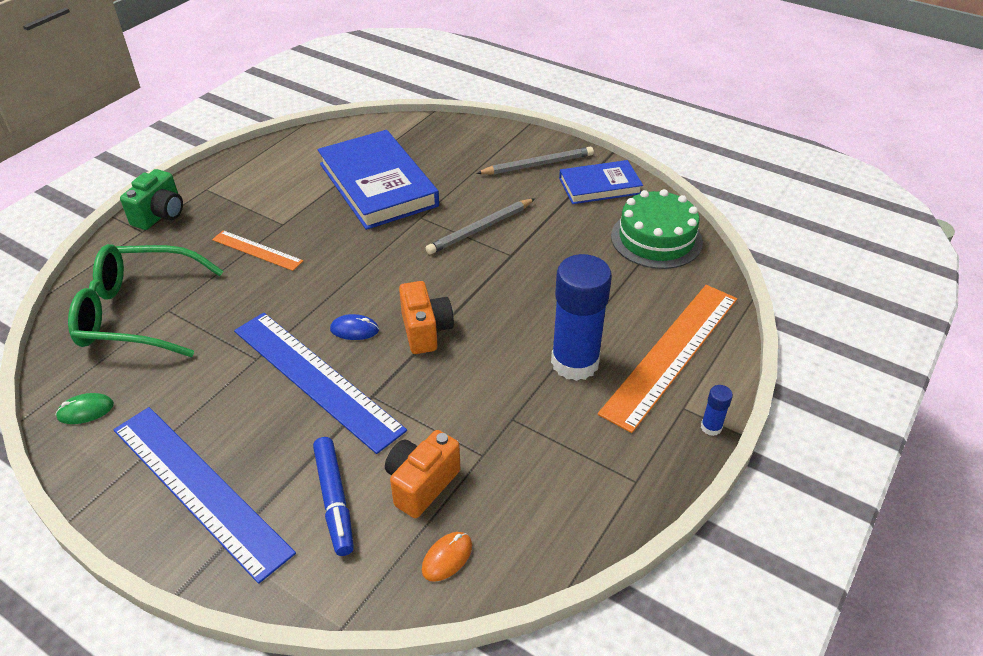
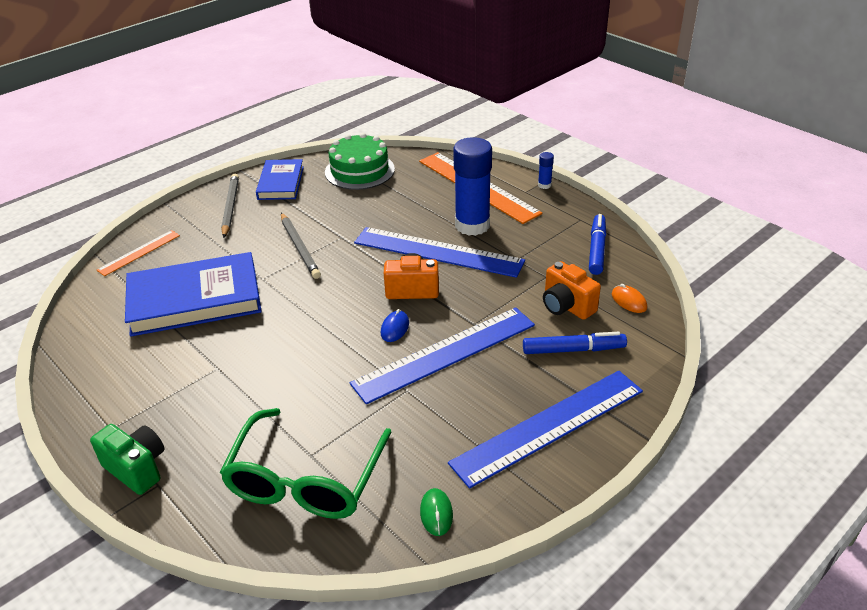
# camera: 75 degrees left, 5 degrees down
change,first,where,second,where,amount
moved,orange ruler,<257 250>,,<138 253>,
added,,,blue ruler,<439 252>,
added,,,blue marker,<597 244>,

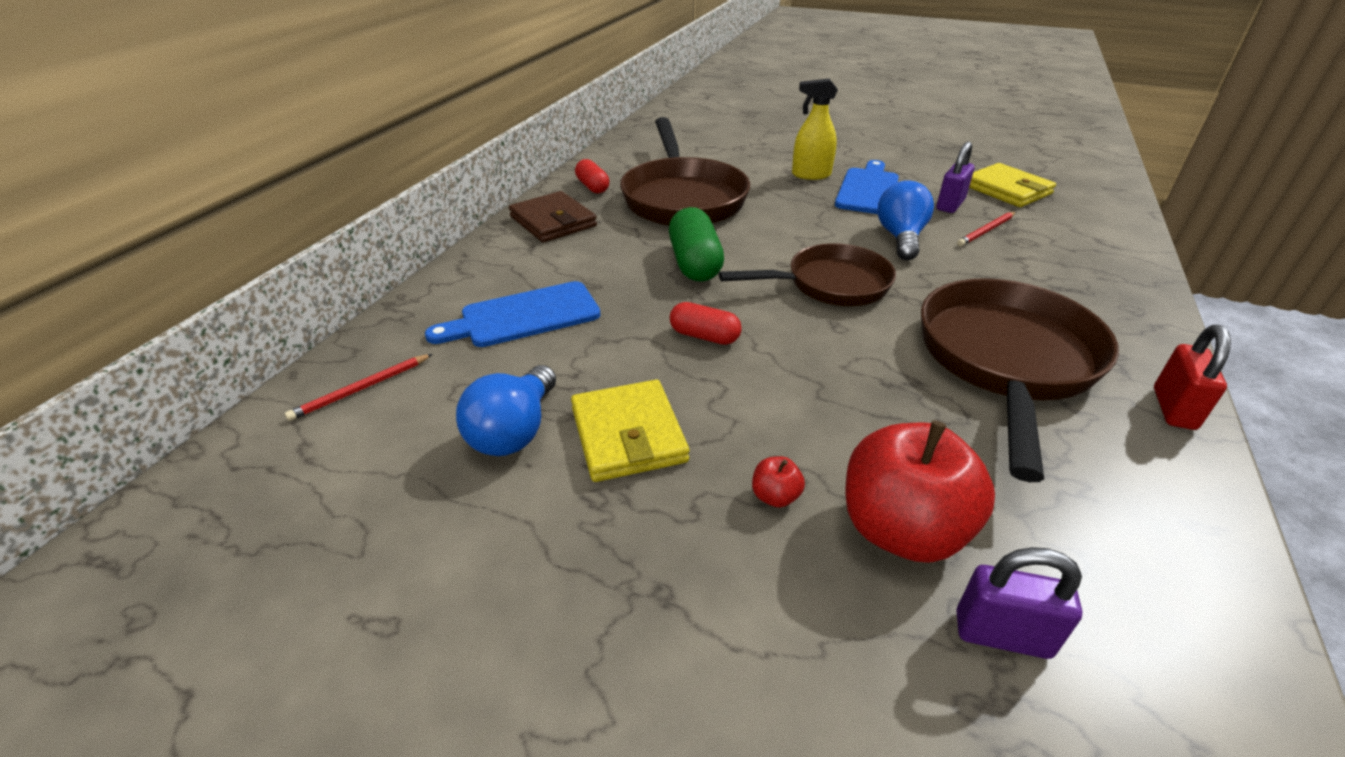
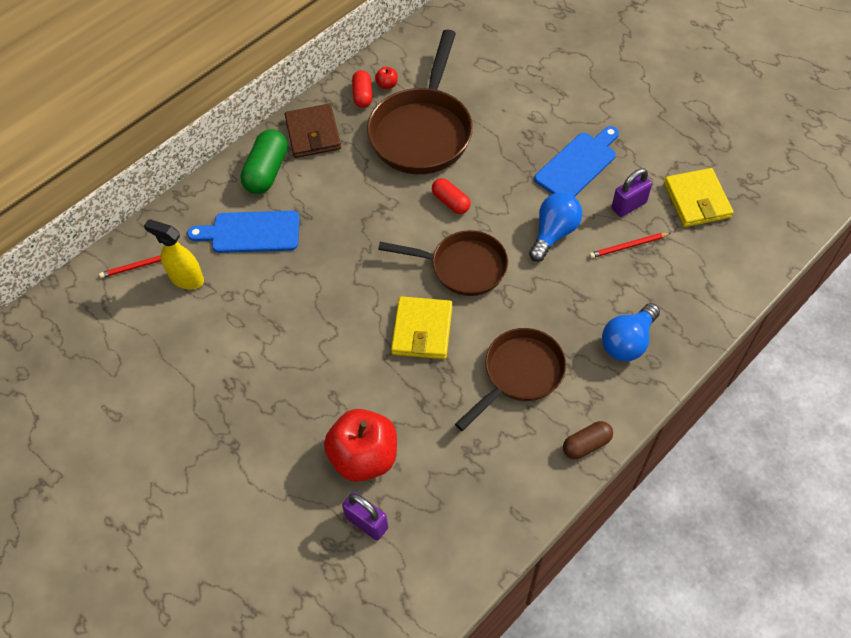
# camera: 25 degrees right, 20 degrees up
change,first,where,second,where,amount
moved,blue light bulb,<506 410>,,<631 332>,
moved,yellow wallet,<630 431>,,<421 327>,
moved,green capsule,<696 244>,,<264 161>,
moved,red capsule,<706 323>,,<451 196>,
moved,red apple,<778 481>,,<386 78>,
moved,yellow spray bottle,<815 129>,,<174 254>,
resized,brown pan,<1020 380>,,<510 379>,x0.66
replaced,red padlock,<1192 377>,brown capsule,<588 440>,

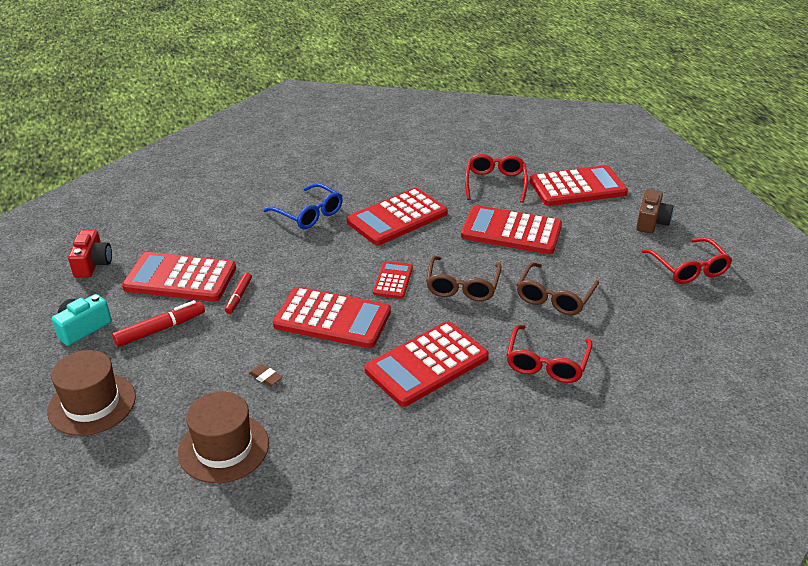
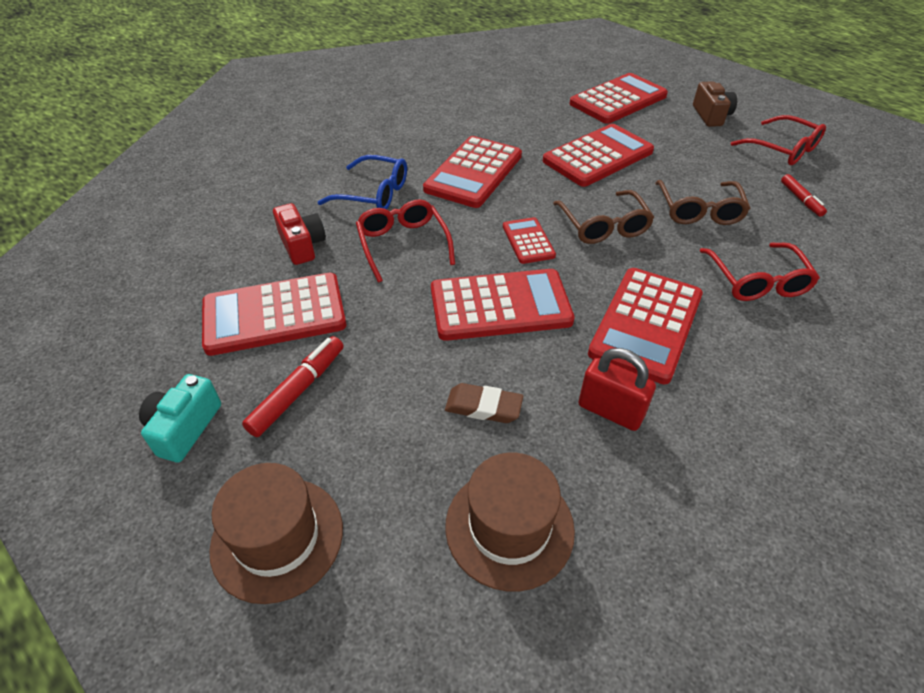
# camera: 25 degrees left, 10 degrees up
change,first,where,second,where,amount
moved,red camera,<90 254>,,<299 234>,
moved,red marker,<238 293>,,<804 195>,
resized,brown eraser,<266 375>,,<484 403>,x1.55
turned,red calculator,<511 229>,,<598 155>,150 degrees clockwise
moved,red glasses,<496 178>,,<405 241>,
added,,,red padlock,<617 389>,

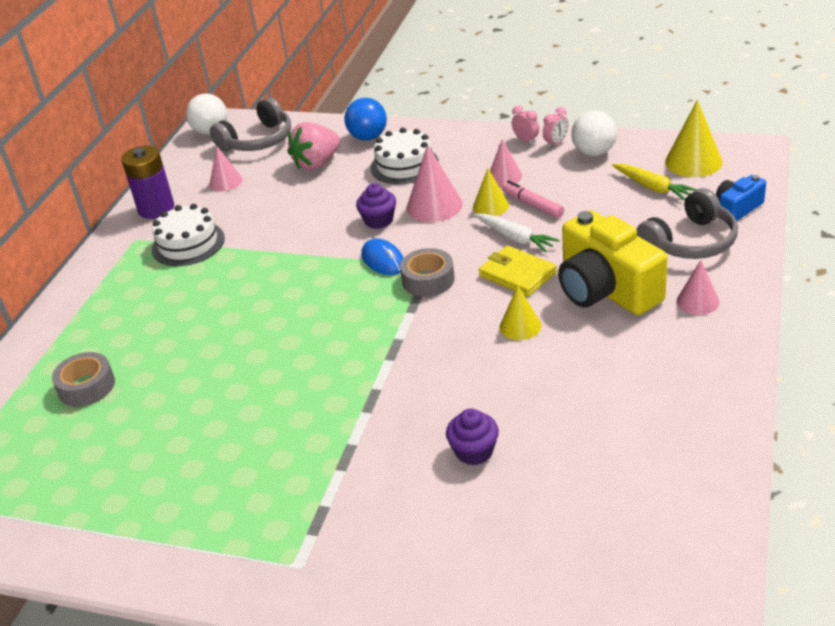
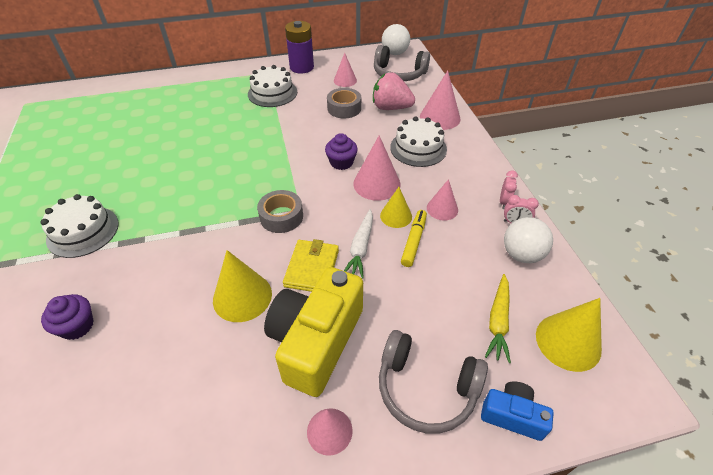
# camera: 55 degrees right, 10 degrees up
change,first,where,second,where,amount
moved,grey tape,<83 379>,,<344 103>,
replaced,blue ball,<365 119>,pink cone,<440 100>,
removed,blue mouse,<382 256>,,,
resized,yellow cone,<520 313>,,<242 286>,x1.58
recoloured,pink marker,<533 199>,yellow marker,<414 238>,
added,,,white cake,<79 226>,

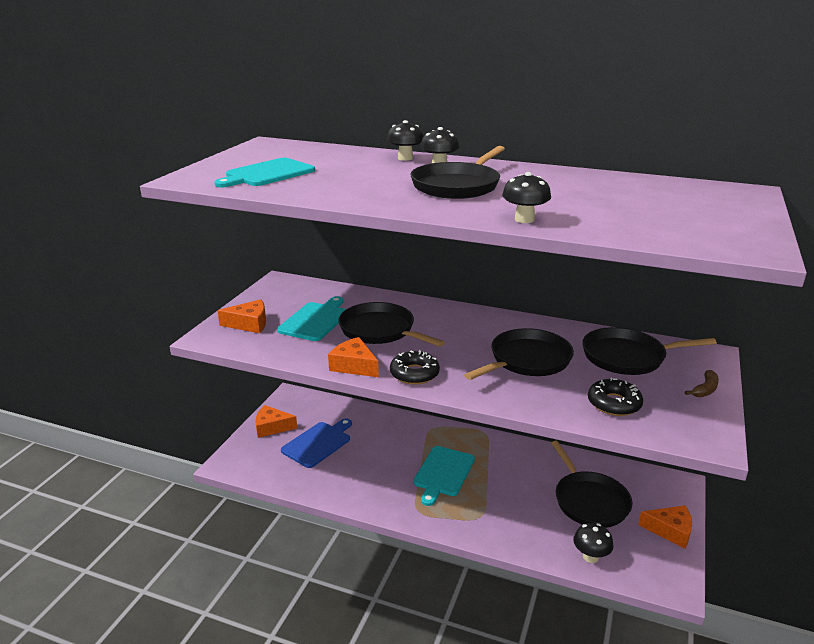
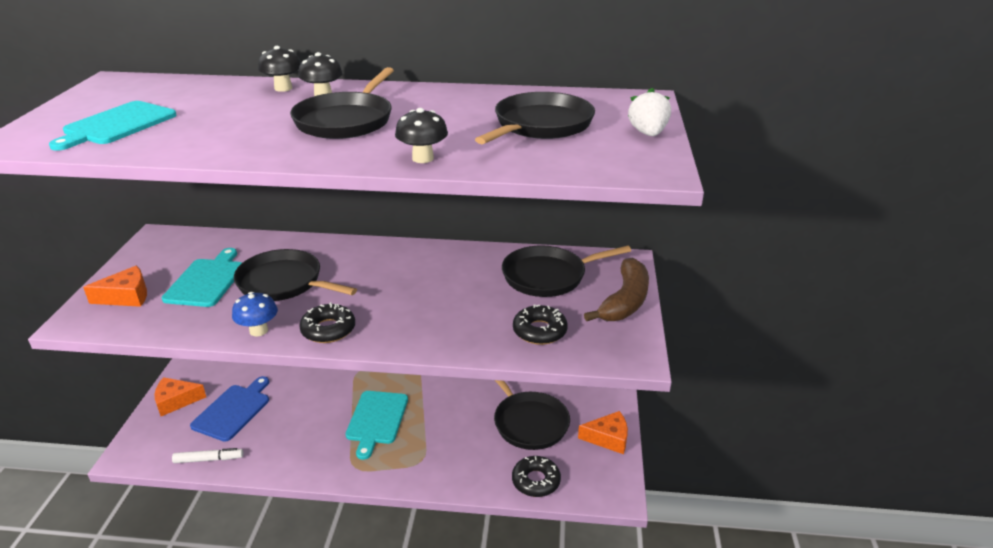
# camera: 15 degrees left, 5 degrees up
change,first,where,second,where,amount
replaced,orange cheese,<353 357>,blue mushroom,<255 314>,
moved,black pan,<519 354>,,<535 118>,
replaced,black mushroom,<593 543>,black donut,<536 476>,
resized,brown banana,<702 383>,,<616 289>,x2.09
added,,,white marker,<207 455>,
added,,,white strawberry,<649 112>,

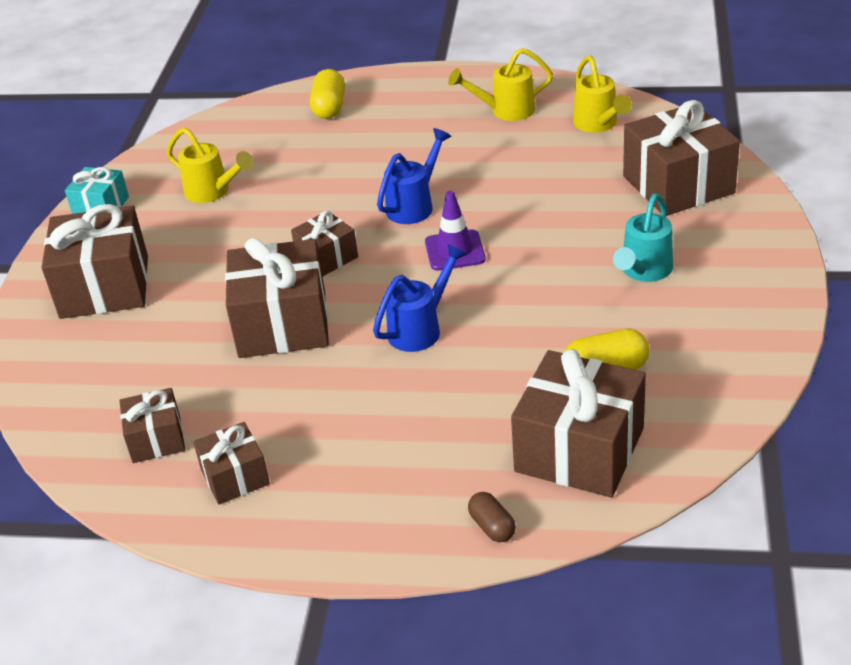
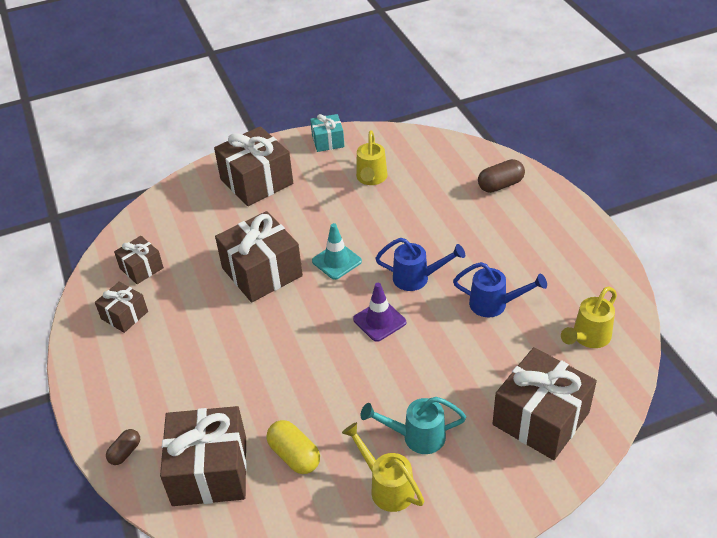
# camera: 60 degrees right, 5 degrees up
change,first,where,second,where,amount
replaced,brown gift,<324 243>,turquoise traffic cone,<337 251>,
recoloured,yellow capsule,<327 94>,brown capsule,<501 176>,
moved,blue watering can,<420 298>,,<500 289>,
moved,yellow watering can,<500 84>,,<383 467>,

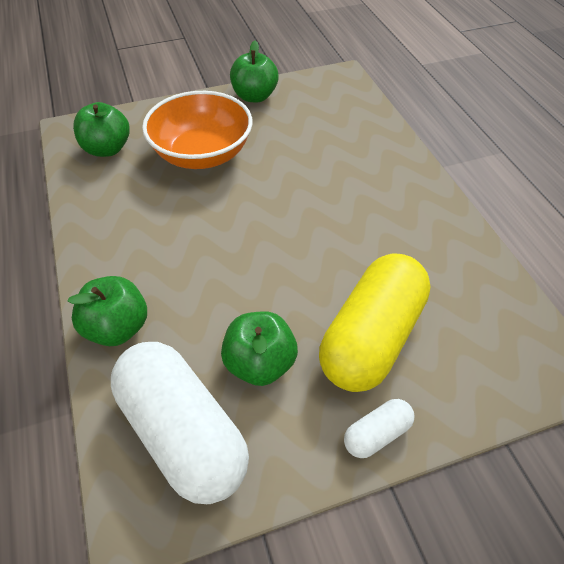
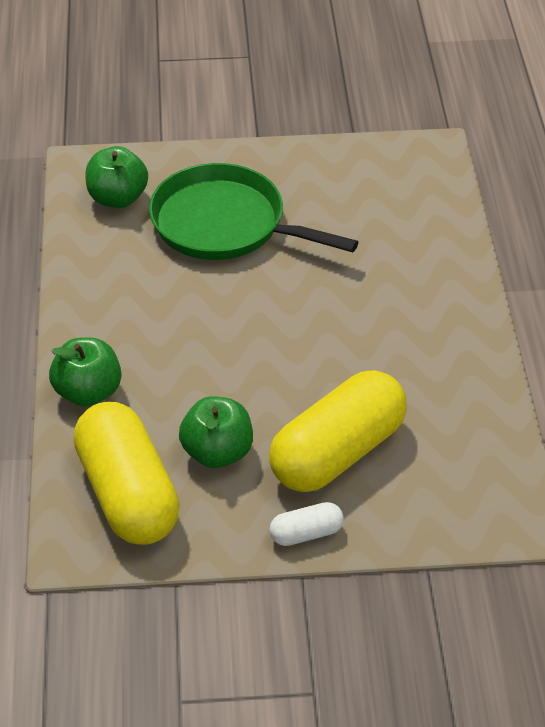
# camera: 15 degrees right, 5 degrees down
change,first,where,second,where,amount
recoloured,white capsule,<180 423>,yellow capsule,<126 473>,
replaced,orange bowl,<197 130>,green pan,<253 211>,
removed,green apple,<254 71>,,,

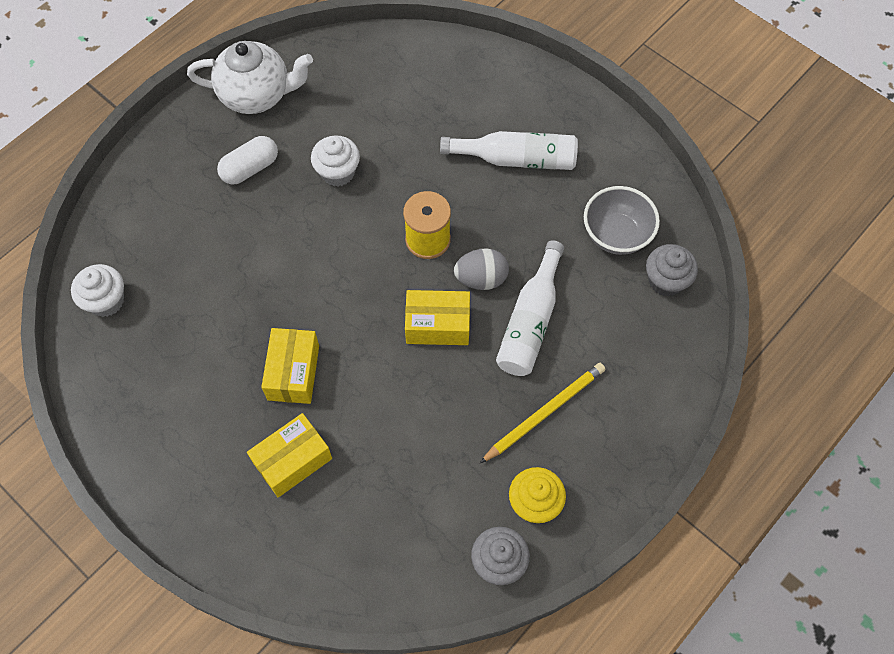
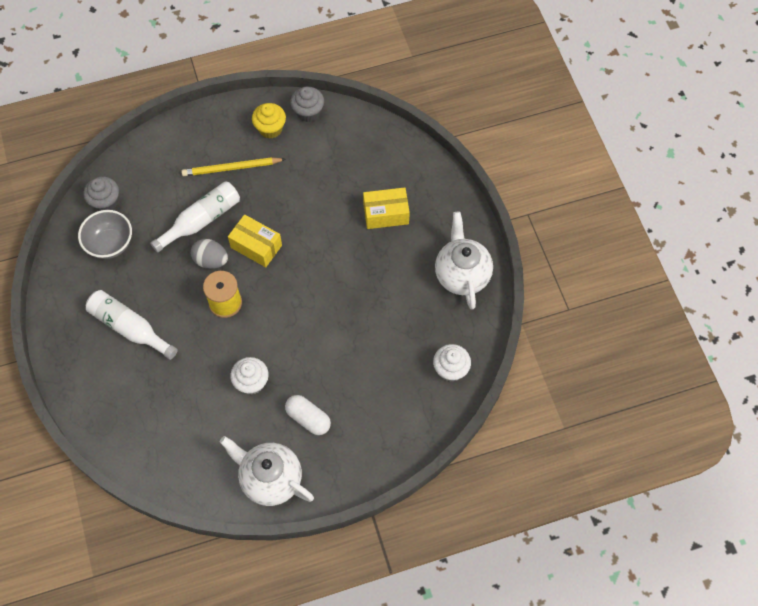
# camera: 150 degrees left, 0 degrees up
change,first,where,second,where,amount
turned,white capsule,<247 160>,,<308 415>,45 degrees clockwise
removed,yellow box,<290 366>,,,
added,,,white teapot,<464 261>,

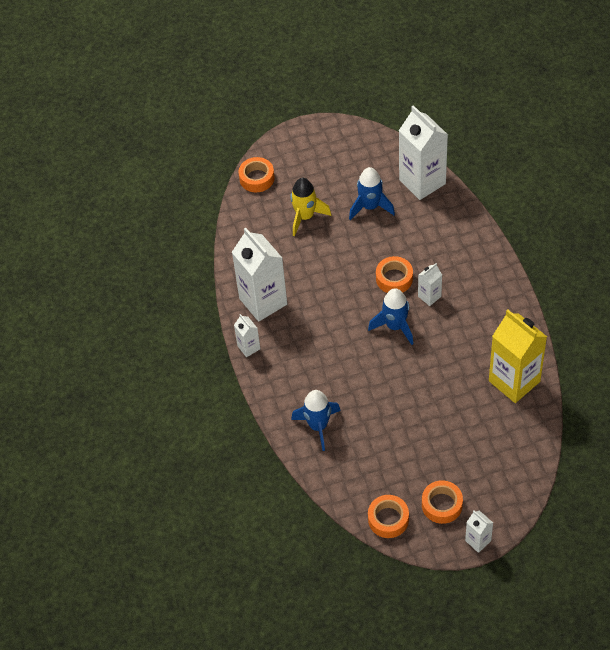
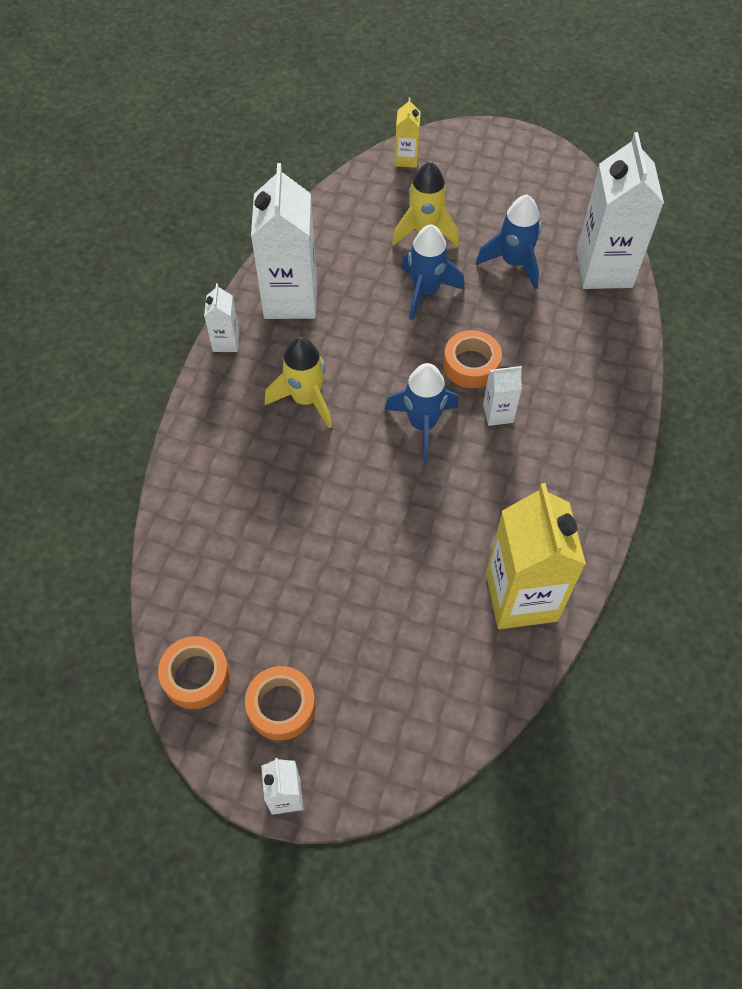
# camera: 30 degrees right, 5 degrees up
change,first,where,second,where,amount
replaced,orange tape,<257 174>,yellow carton,<408 132>,
moved,blue rocket,<316 420>,,<433 272>,
added,,,yellow rocket,<298 382>,

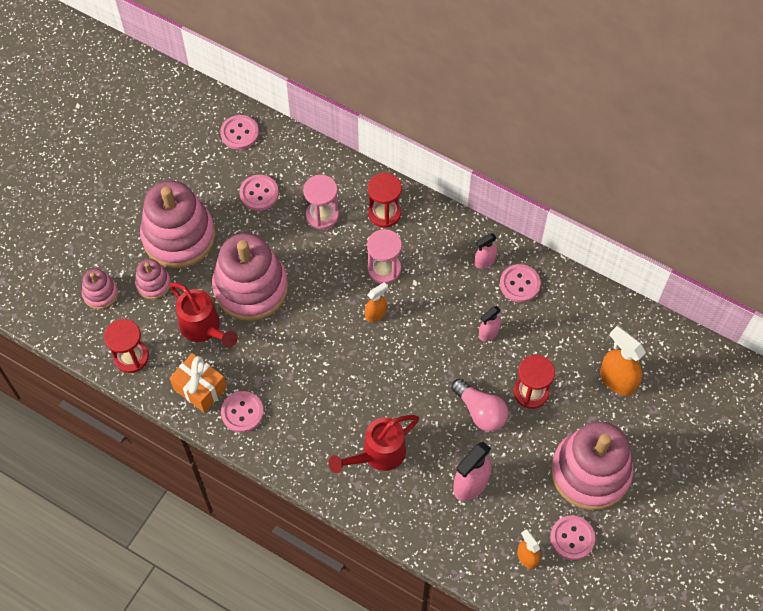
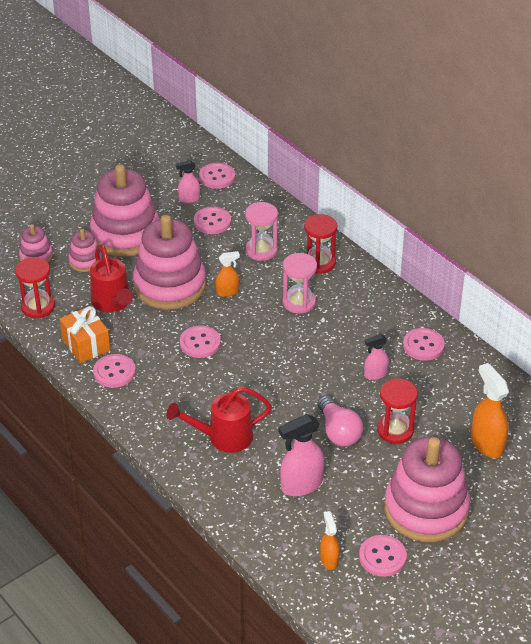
# camera: 20 degrees right, 20 degrees down
change,first,where,second,where,amount
moved,orange spray bottle,<376 302>,,<228 274>,
moved,pink spray bottle,<485 251>,,<188 181>,
added,,,pink button,<200 342>,

